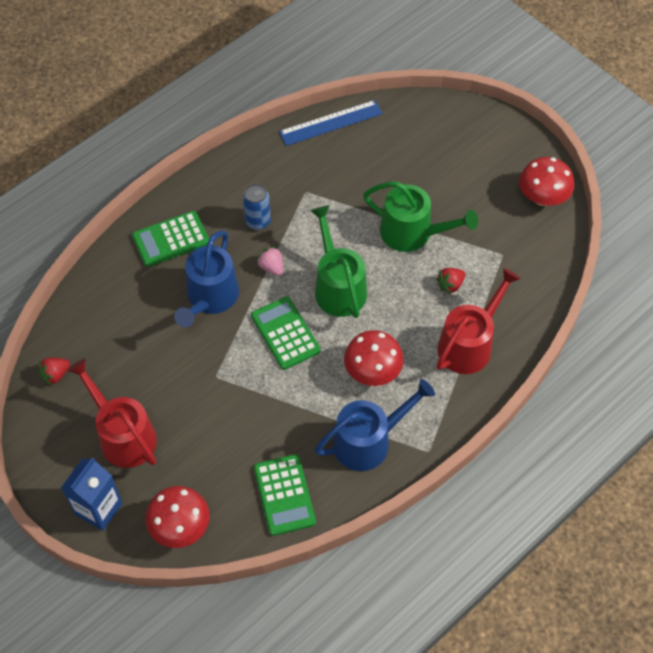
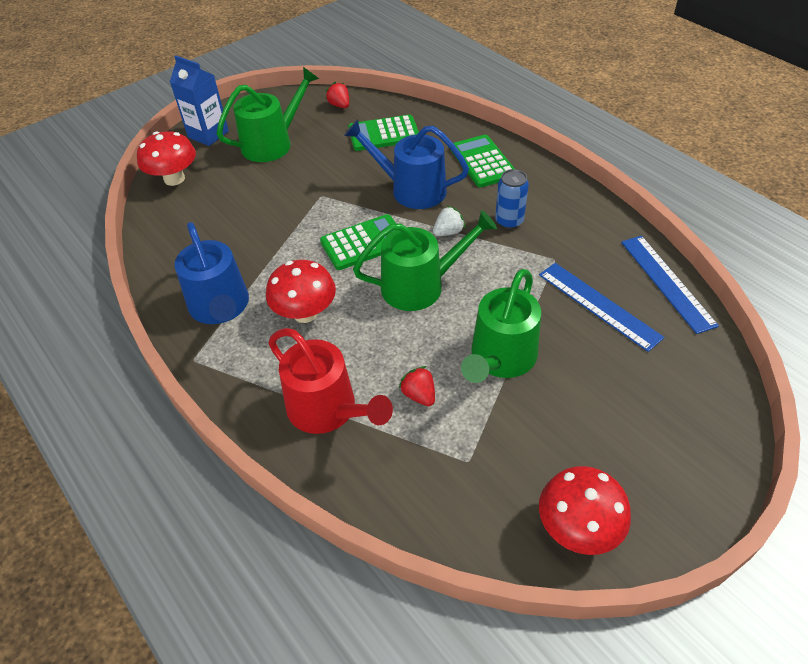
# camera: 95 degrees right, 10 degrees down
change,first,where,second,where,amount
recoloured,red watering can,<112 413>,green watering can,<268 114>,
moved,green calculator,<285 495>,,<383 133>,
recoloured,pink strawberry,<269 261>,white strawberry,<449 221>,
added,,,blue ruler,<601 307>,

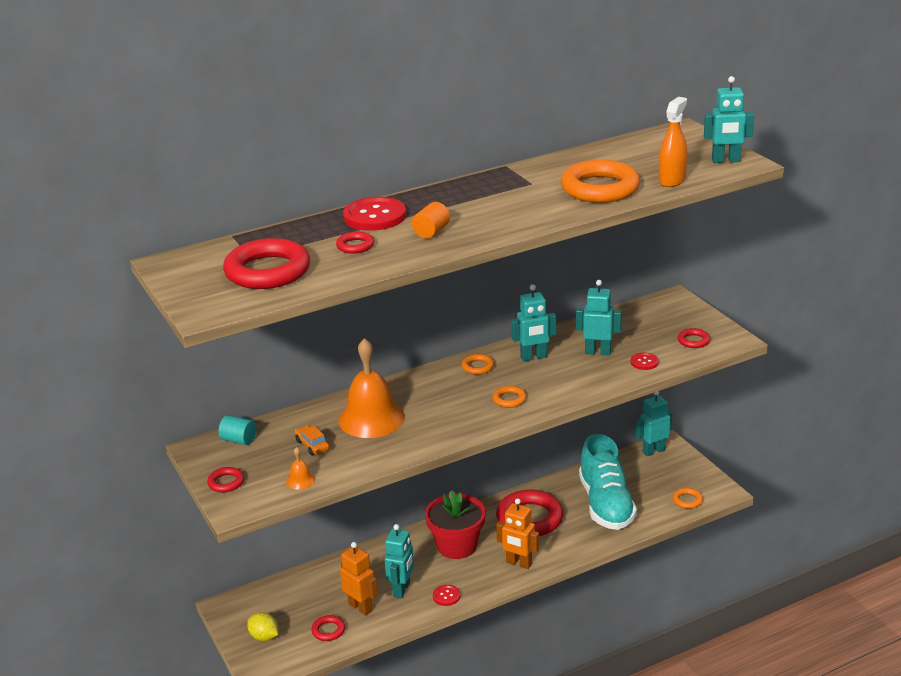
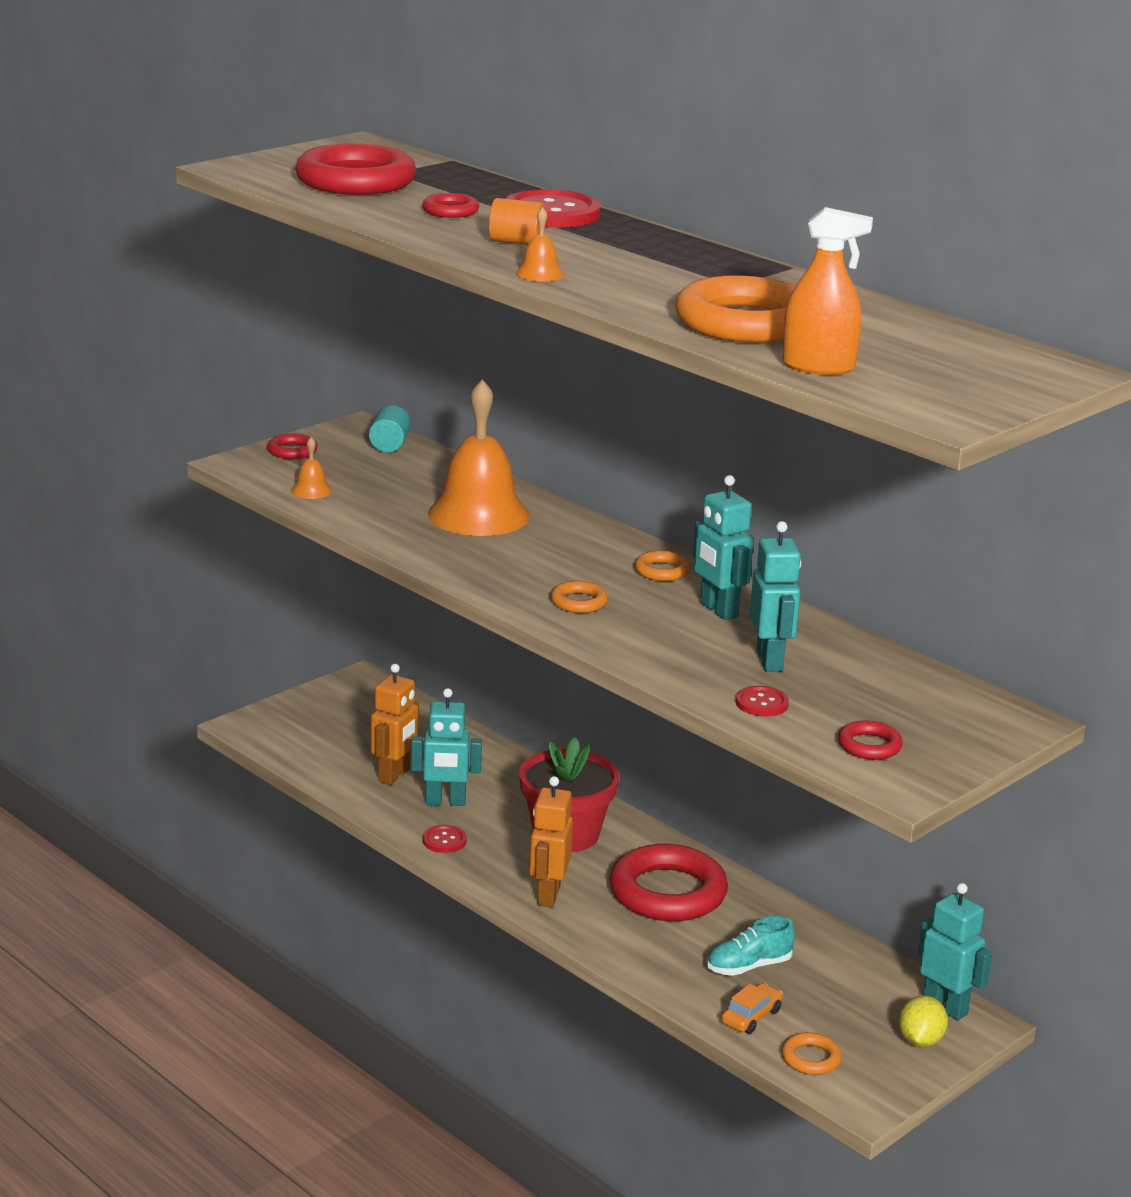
# camera: 70 degrees right, 5 degrees down
change,first,where,second,where,amount
moved,yellow lemon,<262 626>,,<923 1021>,
moved,orange car,<312 440>,,<752 1008>,
removed,red ring,<328 628>,,,
resized,turquoise shoe,<608 482>,,<751 946>,x0.47
removed,turquoise robot,<729 119>,,,
added,,,orange bell,<540 244>,

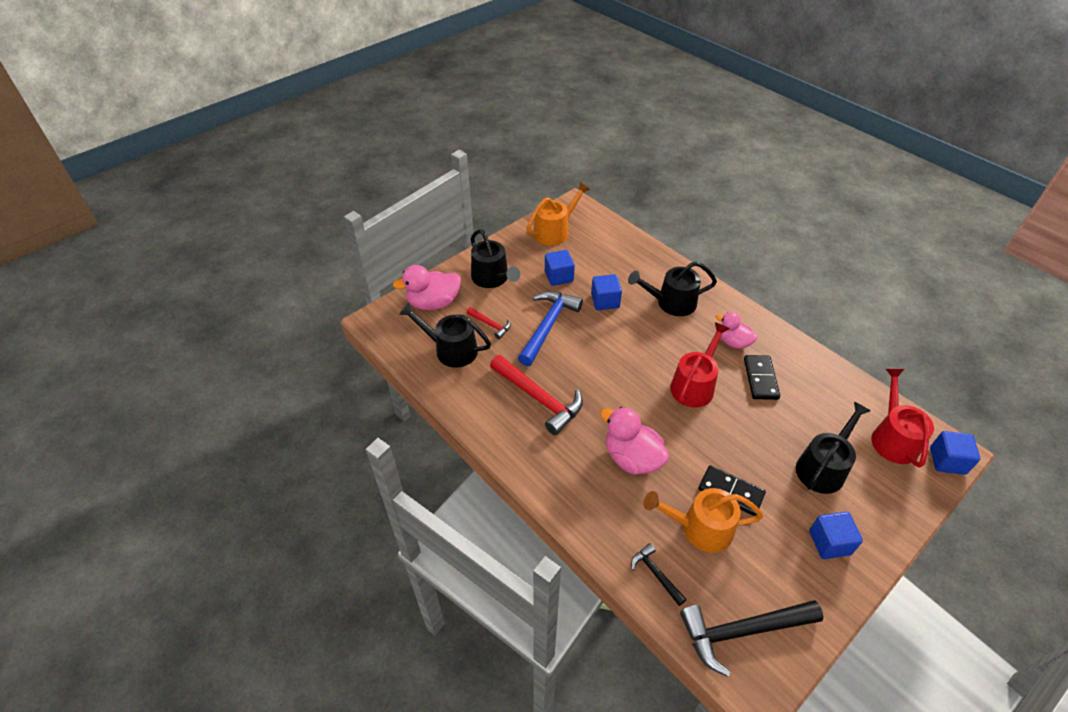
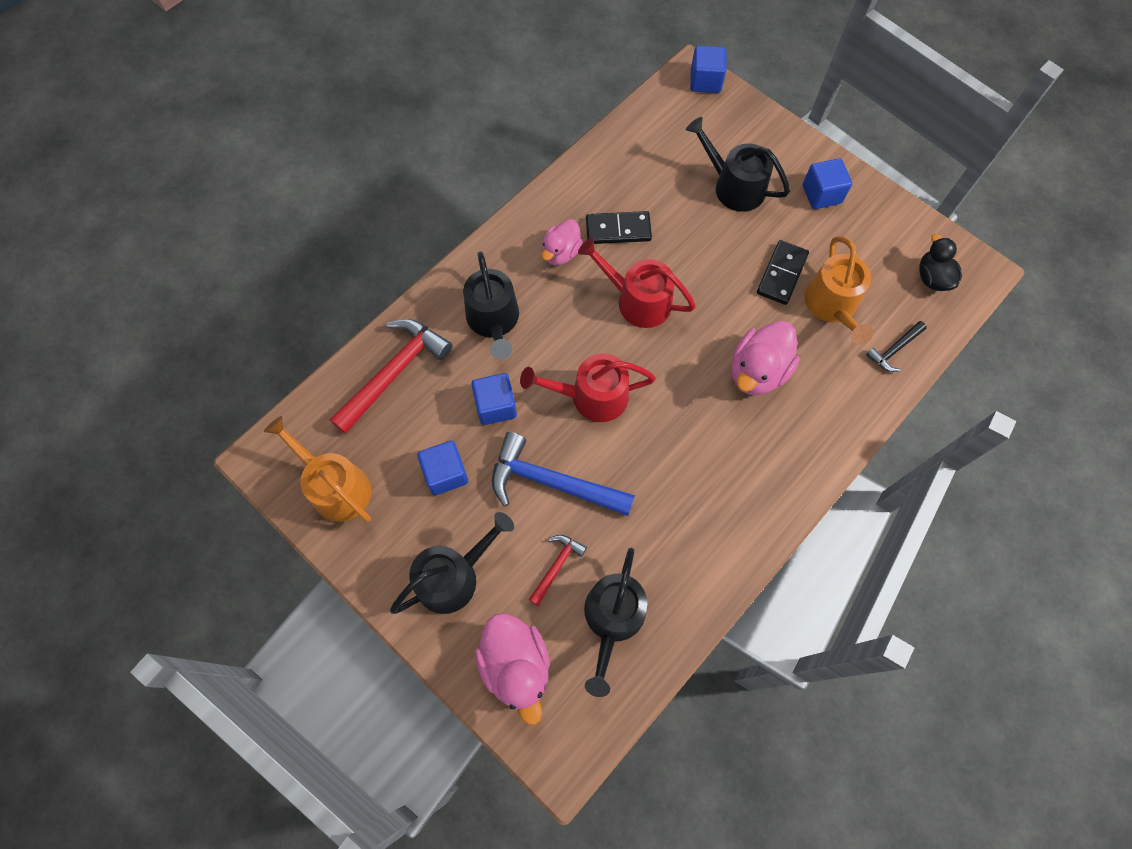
# camera: 95 degrees left, 20 degrees up
change,first,where,second,where,amount
moved,red hammer,<536 395>,,<391 376>,
replaced,black hammer,<751 638>,black duck,<941 262>,
moved,red watering can,<902 418>,,<588 387>,

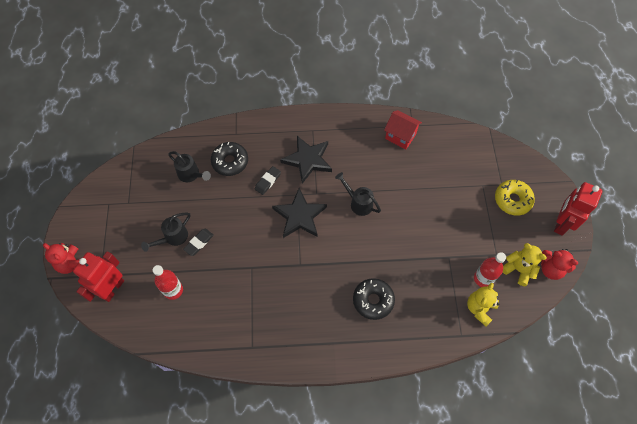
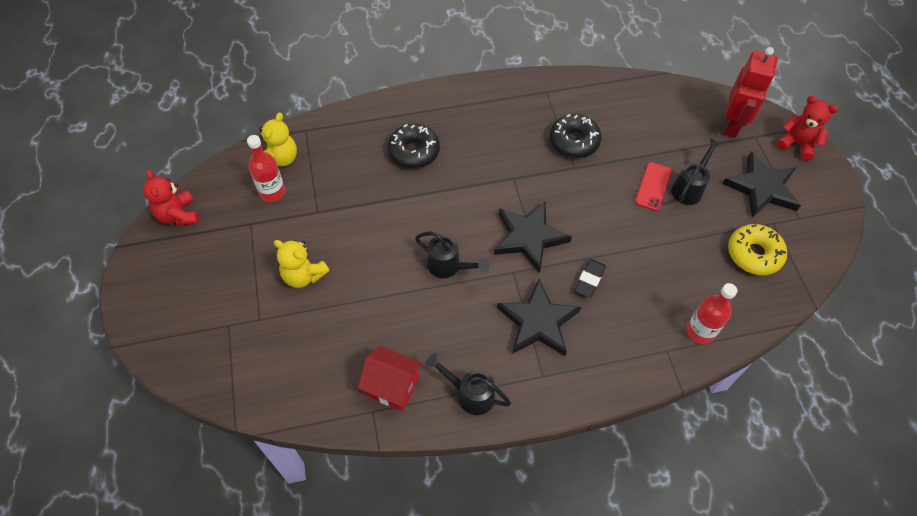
# camera: 170 degrees right, 5 degrees down
change,first,where,second,where,amount
moved,red bottle,<168 282>,,<711 313>,
moved,black watering can,<189 166>,,<468 384>,
replaced,black eraser,<198 242>,red phone,<653 186>,
moved,black donut,<229 159>,,<576 136>,
moved,yellow donut,<515 198>,,<757 249>,
moved,yellow teddy bear,<525 264>,,<302 264>,
turned,red teddy bear,<559 264>,,<171 198>,135 degrees counterclockwise
removed,red robot,<578 209>,,,
added,,,black star,<762 185>,

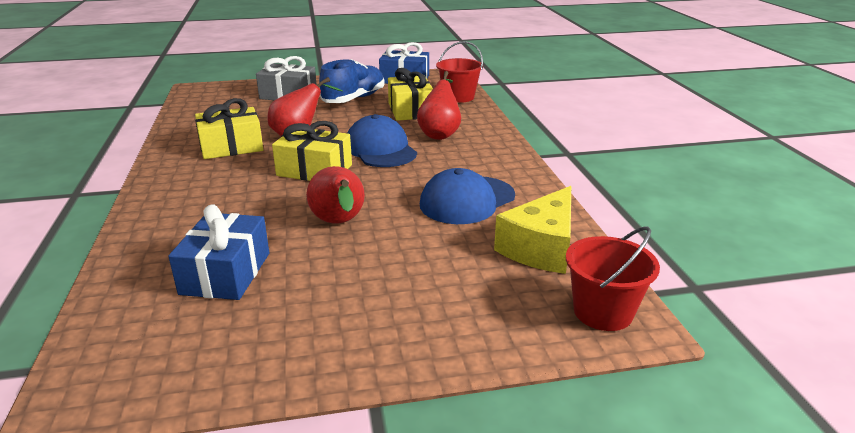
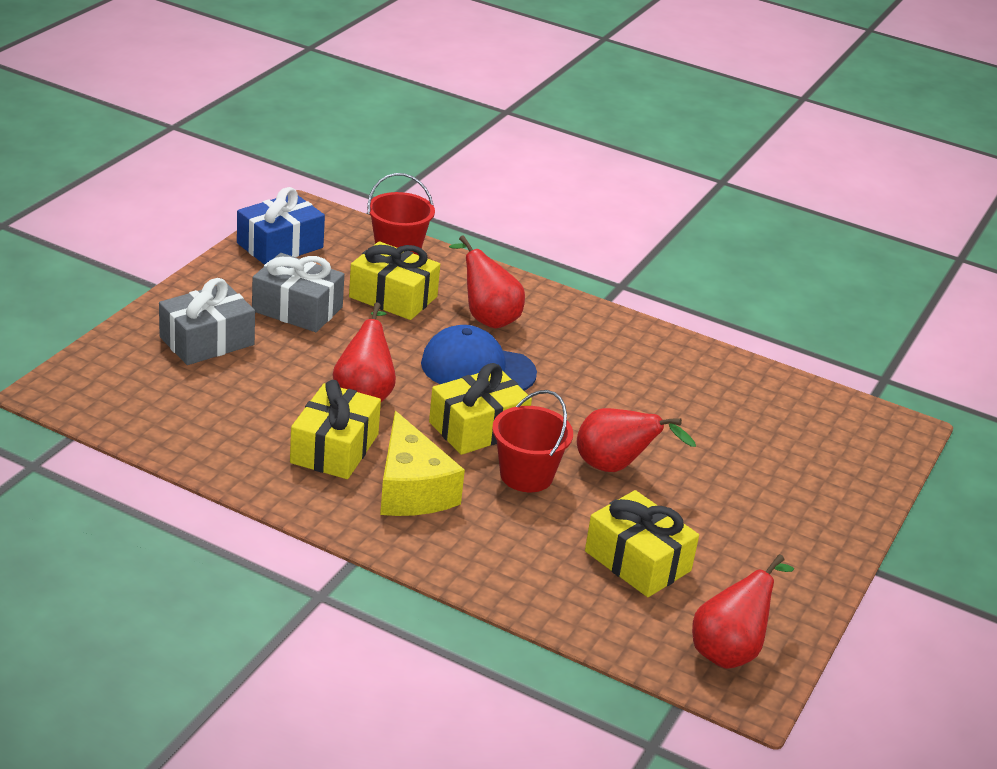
# camera: 55 degrees left, 5 degrees up
change,first,where,second,where,amount
recoloured,blue gift,<218 252>,yellow gift,<642 543>,
replaced,blue shoe,<352 81>,grey gift,<298 292>,
removed,blue cap,<467 196>,,,
moved,yellow cheese,<532 230>,,<422 463>,
moved,red bucket,<613 279>,,<532 441>,
added,,,red pear,<743 611>,

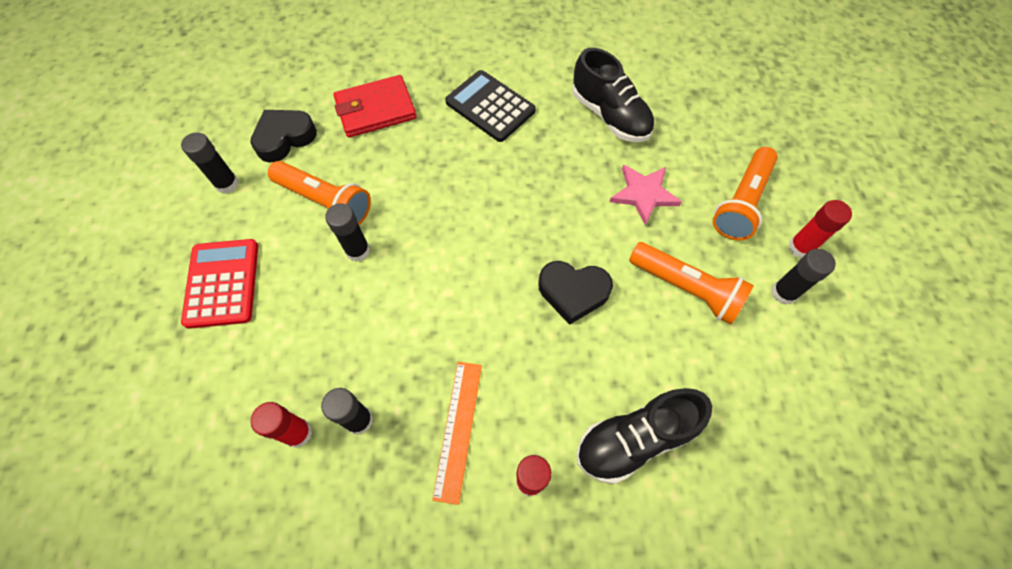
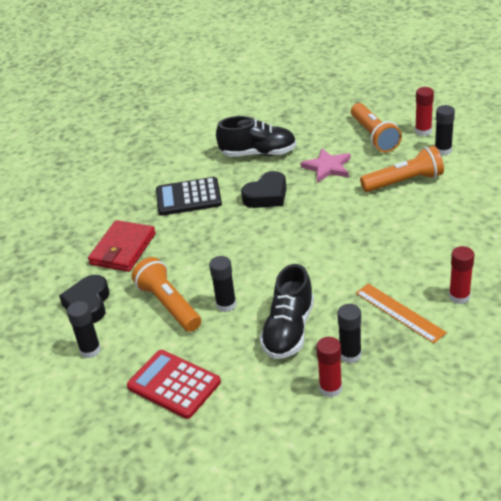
# camera: 45 degrees left, 25 degrees down
change,first,where,second,where,amount
turned,orange flashlight,<319 193>,,<166 294>,105 degrees counterclockwise
moved,black heart,<575 293>,,<264 189>,
moved,black shoe,<644 436>,,<287 311>,

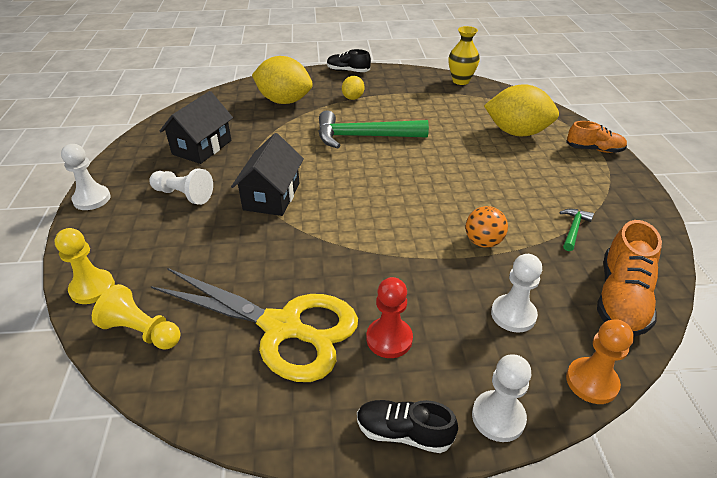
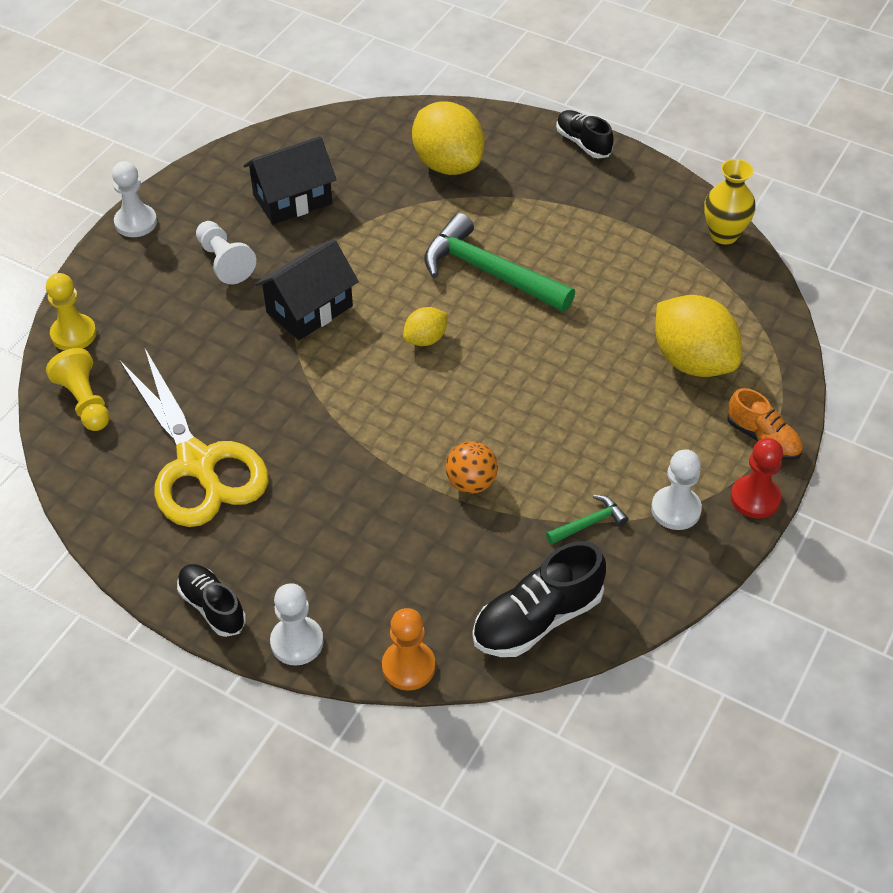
# camera: 35 degrees right, 10 degrees up
change,first,where,second,where,amount
moved,yellow lemon,<353 88>,,<425 326>,
moved,red pawn,<390 317>,,<757 478>,
moved,white pawn,<516 293>,,<676 489>,
recoloured,orange shoe,<629 278>,black shoe,<539 599>,

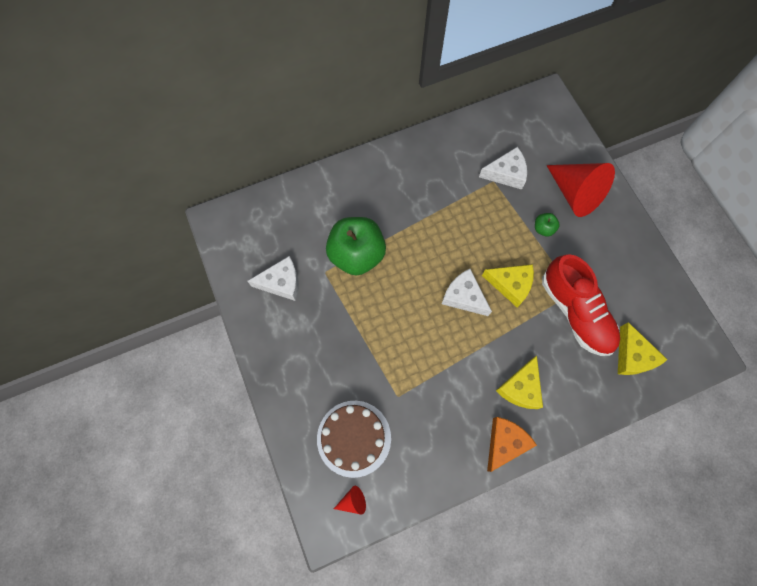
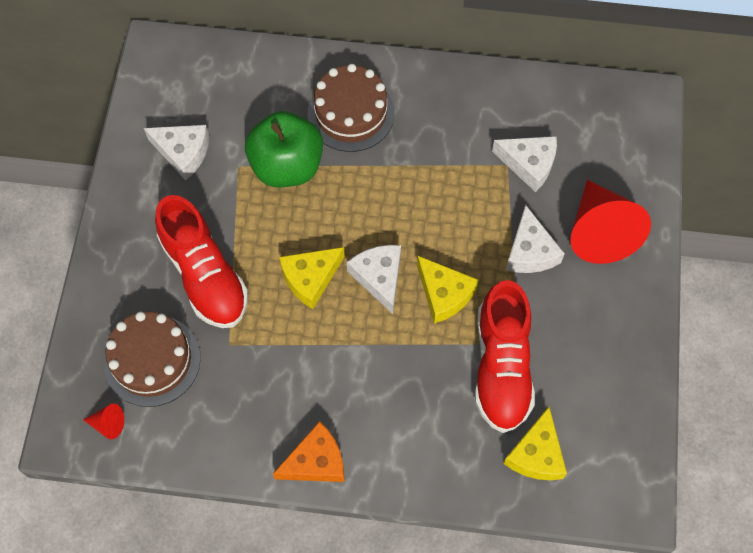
# camera: 30 degrees right, 5 degrees down
change,first,where,second,where,amount
moved,yellow cheese,<519 382>,,<312 278>,
replaced,green apple,<547 225>,white cheese,<535 239>,
added,,,red shoe,<201 261>,
added,,,brown cake,<351 108>,

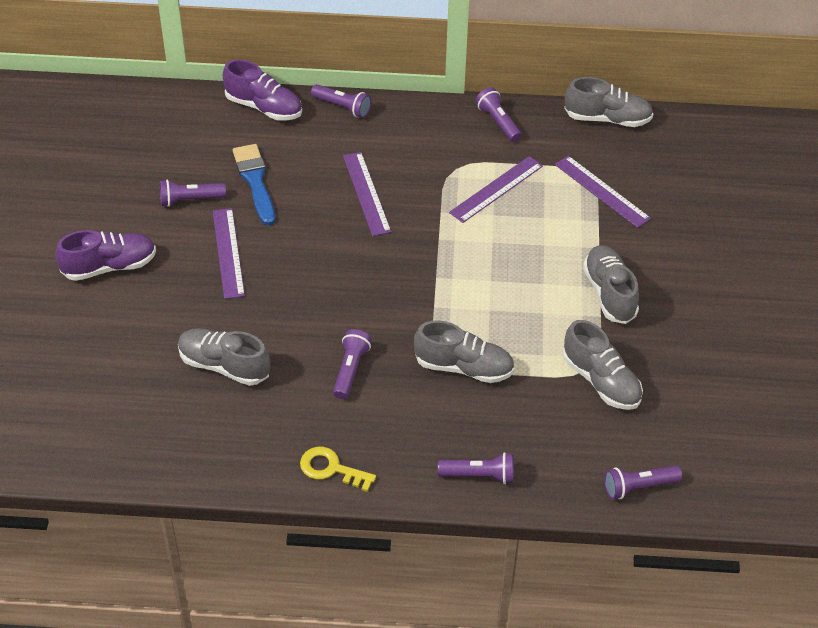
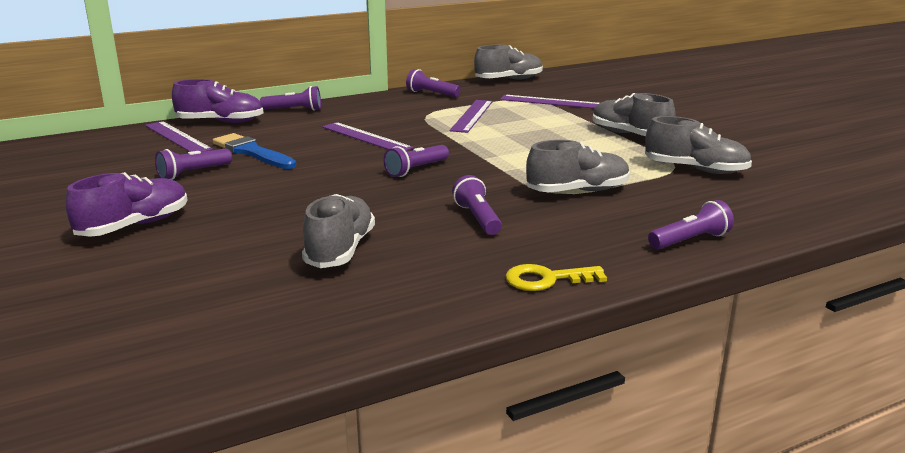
# camera: 30 degrees left, 25 degrees down
change,first,where,second,where,amount
turned,grey shoe,<224 357>,,<338 231>,105 degrees clockwise
moved,purple ruler,<229 253>,,<179 136>,
moved,purple flashlight,<643 482>,,<416 161>,

